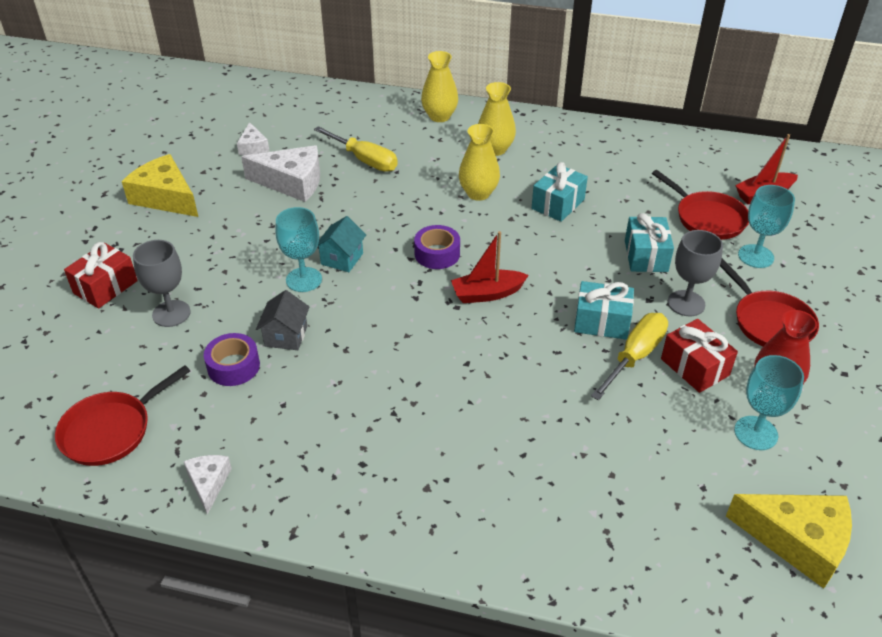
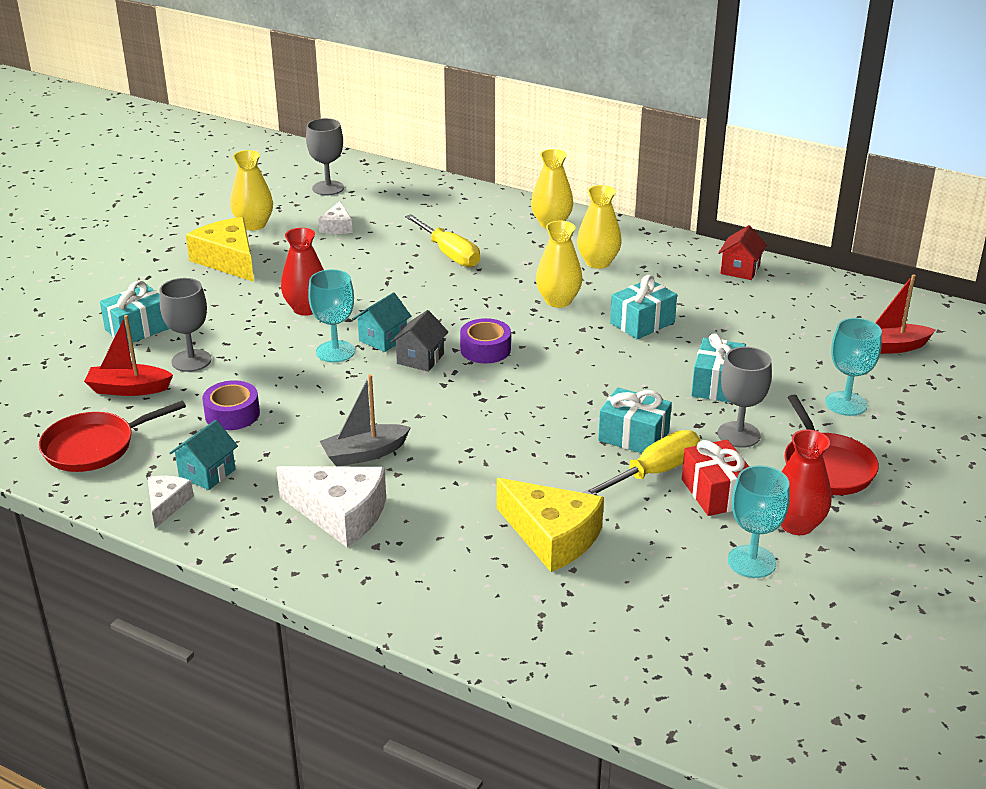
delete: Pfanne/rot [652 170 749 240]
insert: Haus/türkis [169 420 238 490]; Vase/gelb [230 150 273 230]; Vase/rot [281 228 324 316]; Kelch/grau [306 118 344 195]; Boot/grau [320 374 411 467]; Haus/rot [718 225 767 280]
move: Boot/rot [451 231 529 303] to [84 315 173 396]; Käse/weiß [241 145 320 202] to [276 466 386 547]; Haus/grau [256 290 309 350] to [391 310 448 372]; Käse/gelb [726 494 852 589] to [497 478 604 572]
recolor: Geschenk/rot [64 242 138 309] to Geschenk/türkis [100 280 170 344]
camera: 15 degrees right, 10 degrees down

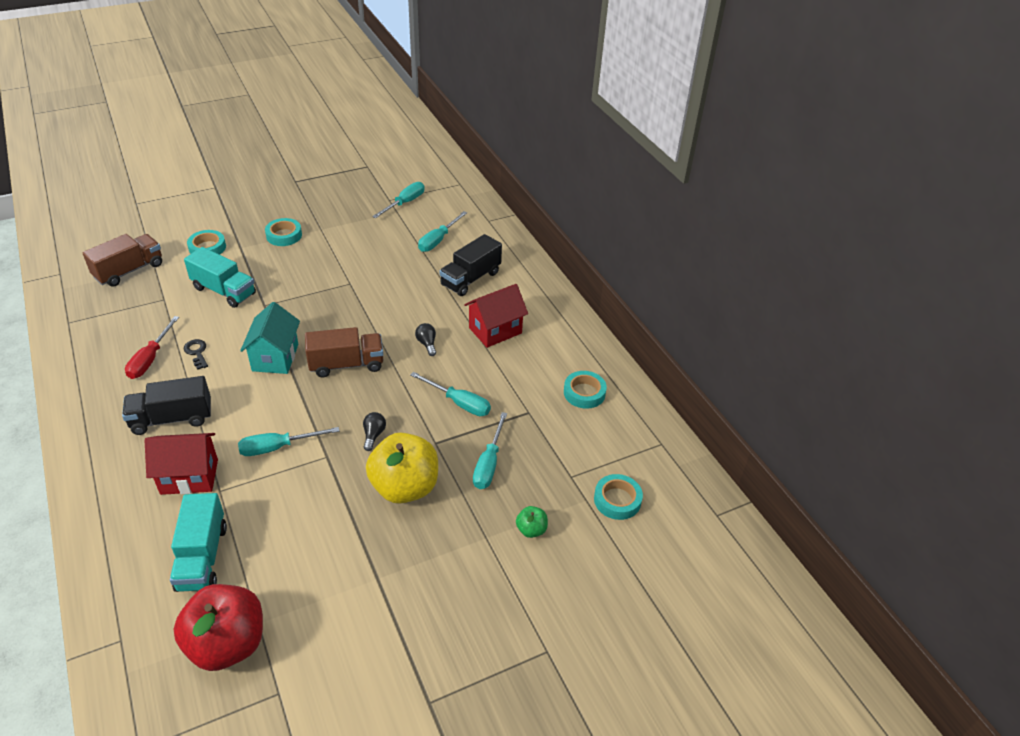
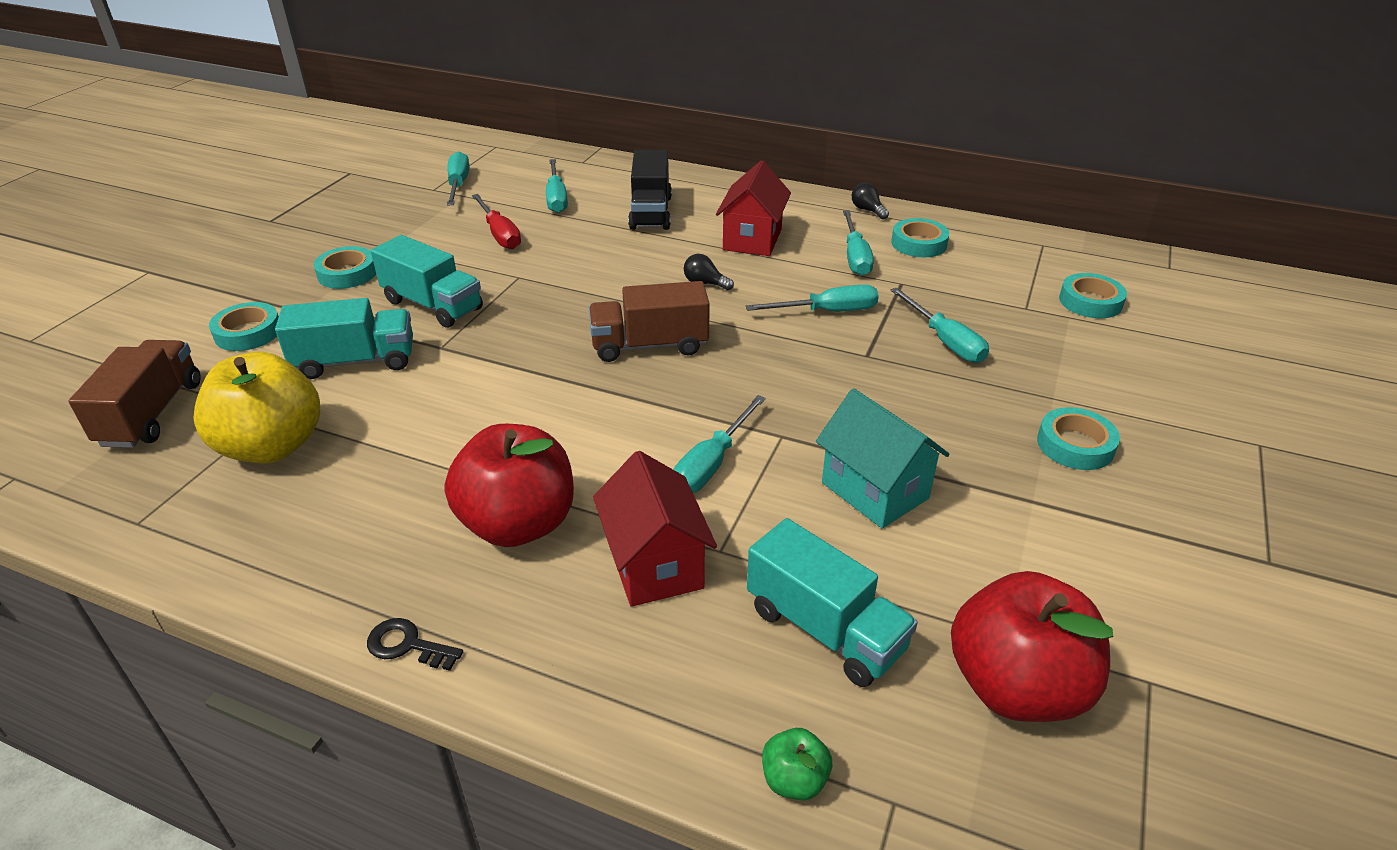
insert: Lastwagen/türkis [371 235 483 328]; Schraubenzieher/türkis [843 210 874 276]; Klebeband/türkis [1037 407 1120 470]
move: Apfel/gelb [366 432 438 504] to [193 352 320 463]; Schlüssel/schwarz [184 339 208 370] to [367 618 463 671]; Schraubenzieher/rot [125 316 179 379] to [472 194 521 249]; Apfel/grün [516 506 548 538] to [762 728 832 800]; Haus/türkis [240 302 300 374] to [816 388 950 528]; Glühbirne/schwarz [363 412 386 451] to [852 182 889 219]
replace: Lastwagen/schwarz [122 376 211 435] to Apfel/rot [444 424 574 547]
rotate: Lastwagen/braun [305 327 383 377] = [589 281 710 362] 135 degrees counterclockwise; Haus/rot [144 433 218 495] = [593 451 717 607] 60 degrees counterclockwise
camera: 40 degrees left, 5 degrees down

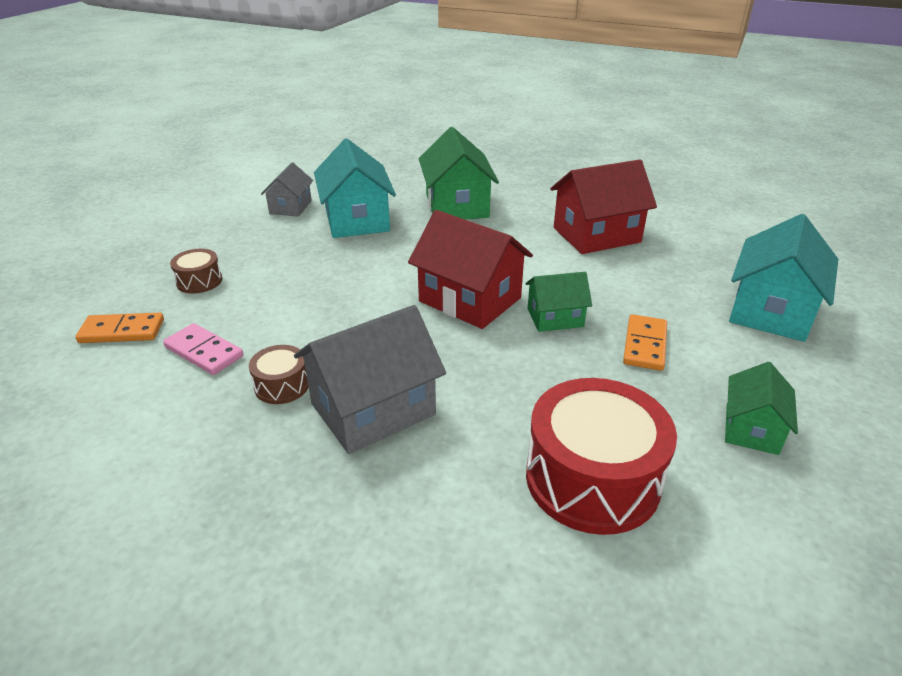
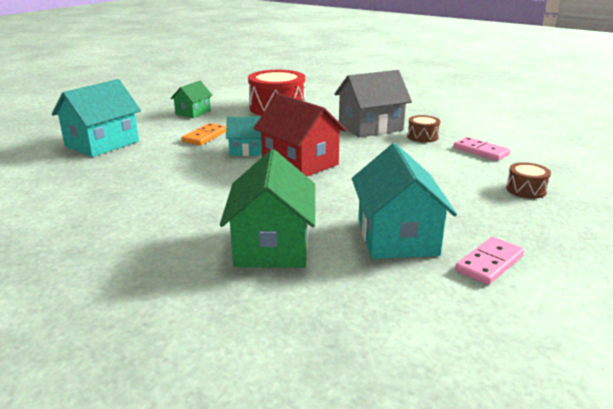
delete: Dominostein/orange [75 313 164 343]; Haus/rot [550 159 657 254]
replace: Haus/grau [261 163 313 217] to Dominostein/rosa [455 237 524 285]
recolor: Haus/grün [525 272 592 332] to Haus/türkis [226 117 262 156]
camera: 170 degrees left, 10 degrees down

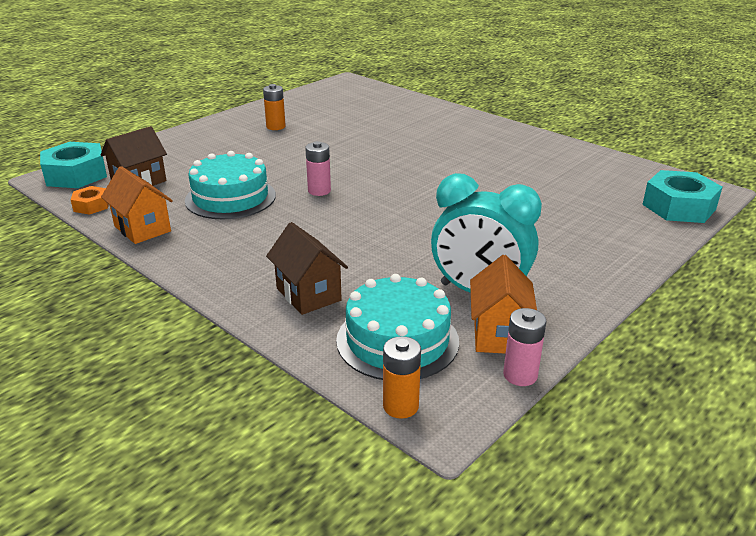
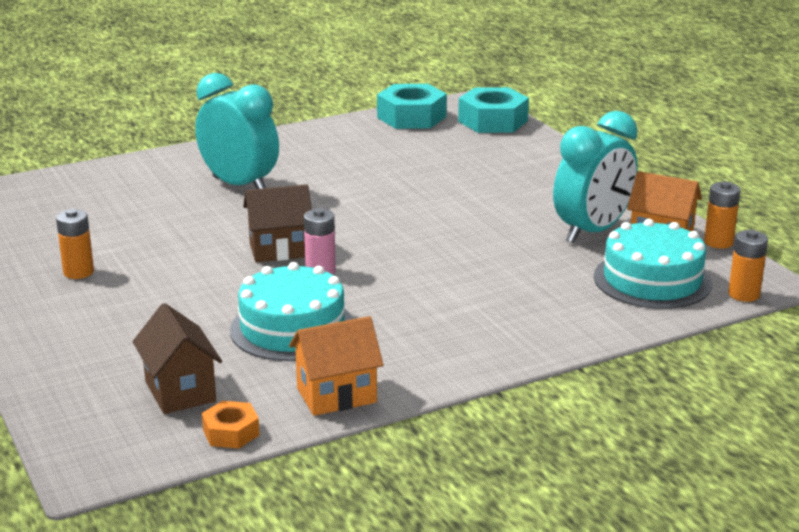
insert: Wecker/türkis [195 73 279 189]
move: Haus/braun [266 222 348 315] to [243 184 312 262]; Sechskantmutter/türkis [40 142 107 188] to [377 84 447 129]
recolor: Batterie/rosa [503 308 546 386] to Batterie/orange [704 181 740 249]
camera: 70 degrees left, 5 degrees down

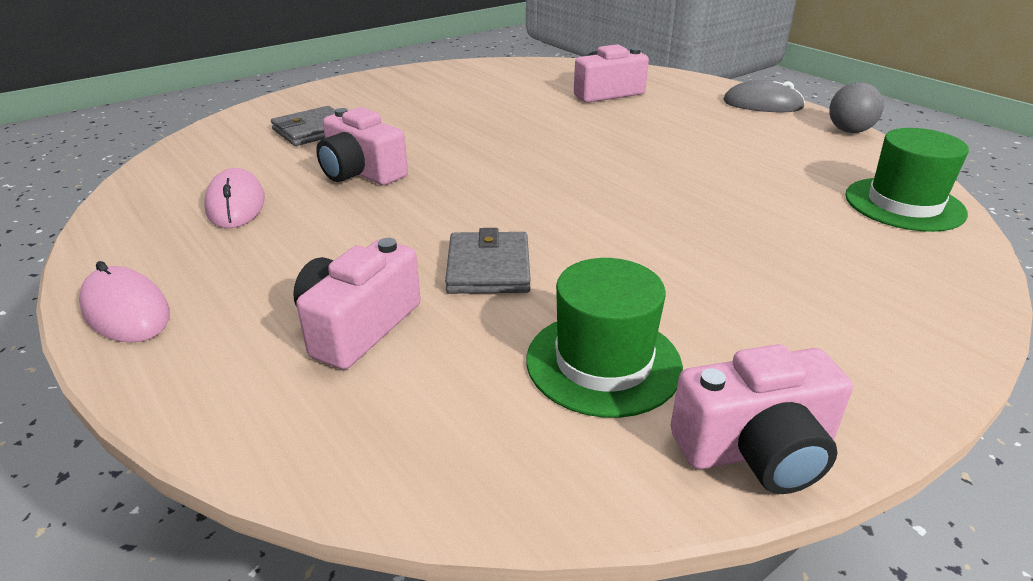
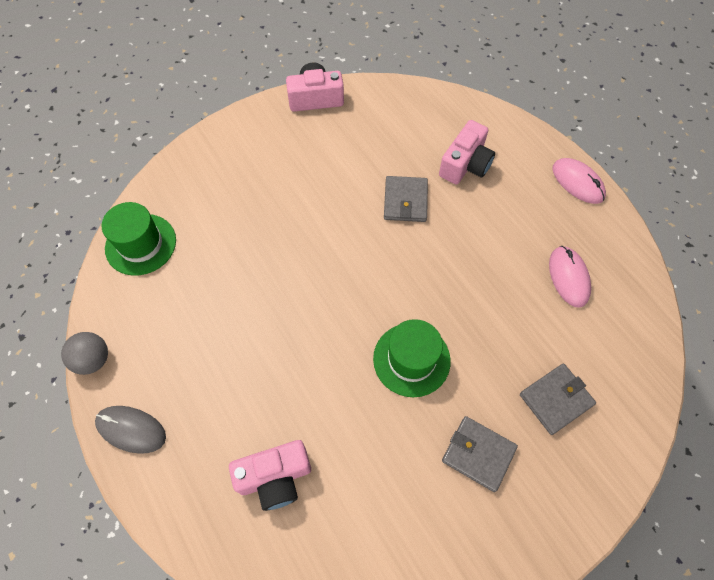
delete: Kamera/rosa [316 107 408 185]
insert: Geldbörse/grau [442 416 518 492]
move: Hut/grün [526 258 683 418] to [373 319 451 397]
camera: 175 degrees left, 30 degrees up

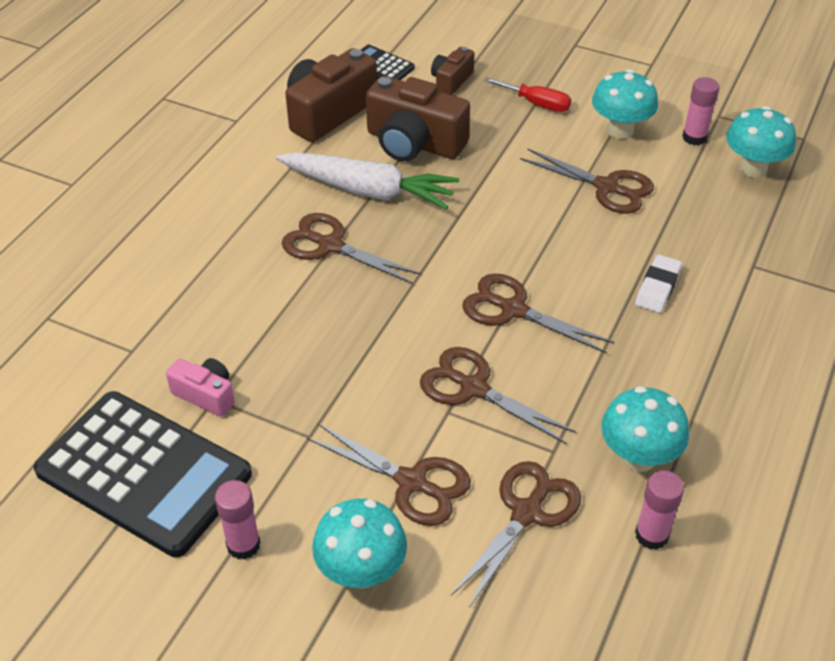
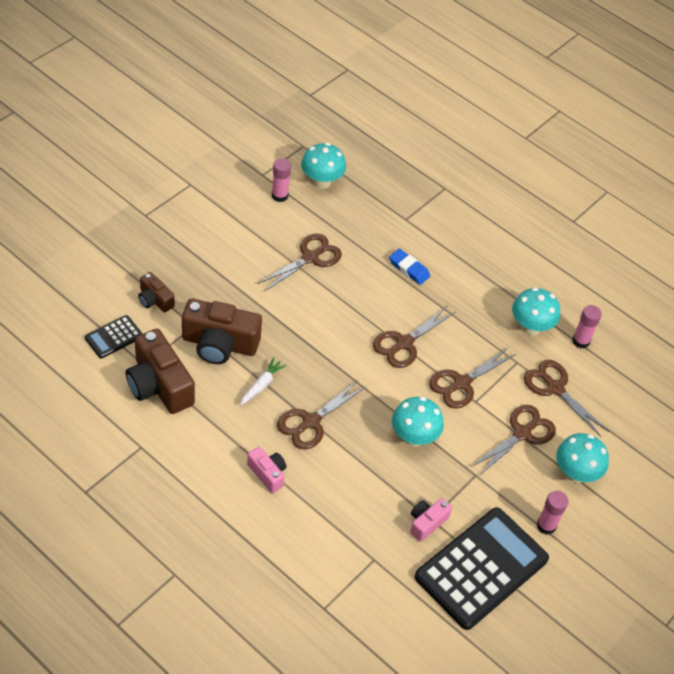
delete: Schraubenzieher/rot [484 77 571 112]
insert: Kamera/rosa [247 447 286 493]
move: Pilz/türkis [592 69 658 139] to [392 397 444 447]
recolor: Radiergummi/weiß [635 254 682 313] to Radiergummi/blau [389 249 430 285]
rotate: Kamera/braun [366 76 470 161] = [182 298 262 364] 60 degrees clockwise
resize: Karotte/weiß [276 152 459 209] = [240 357 287 405] x0.48
camera: 80 degrees left, 5 degrees up

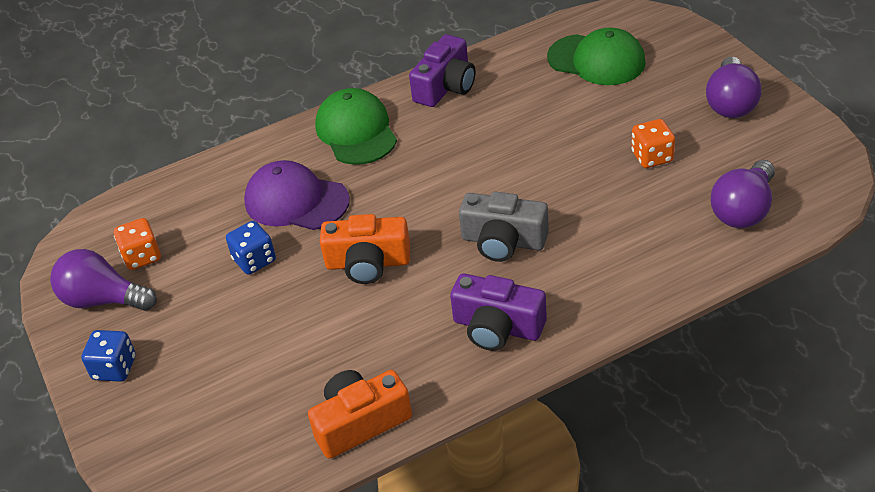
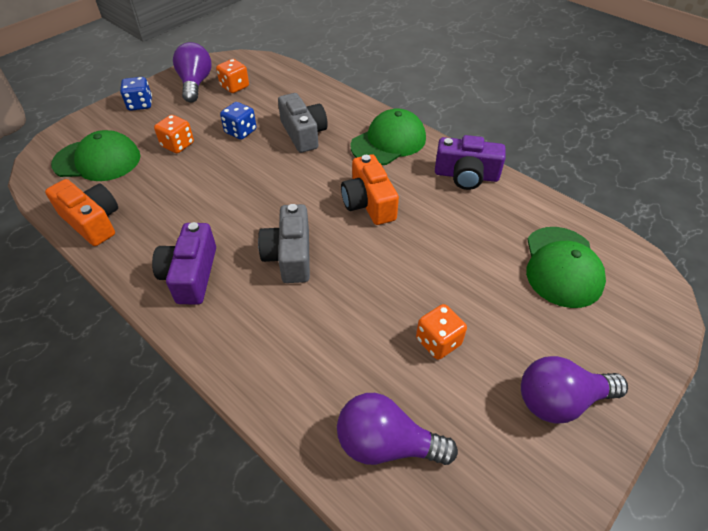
insert: Kappe/grün [51 130 140 181]; Spielwürfel/orange [154 115 194 153]
move: Kamera/orange [320 214 410 284] to [341 154 399 225]
replace: Kappe/lila [244 160 350 230] to Kamera/grau [278 93 328 153]
camera: 65 degrees right, 5 degrees up

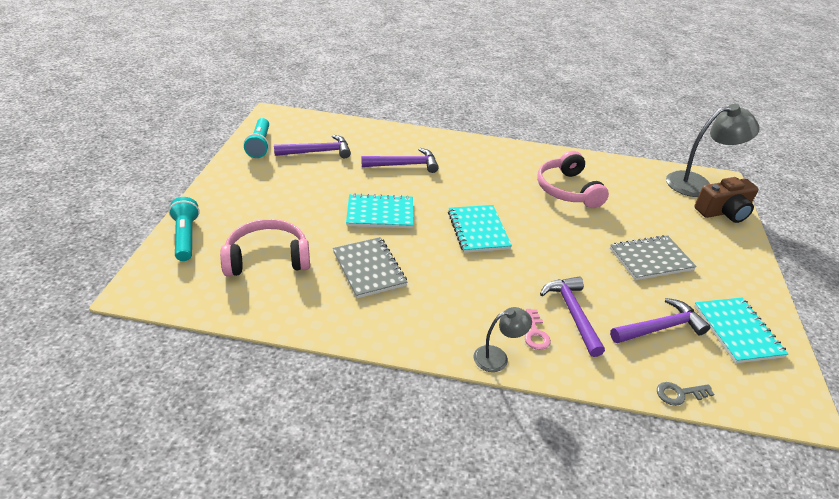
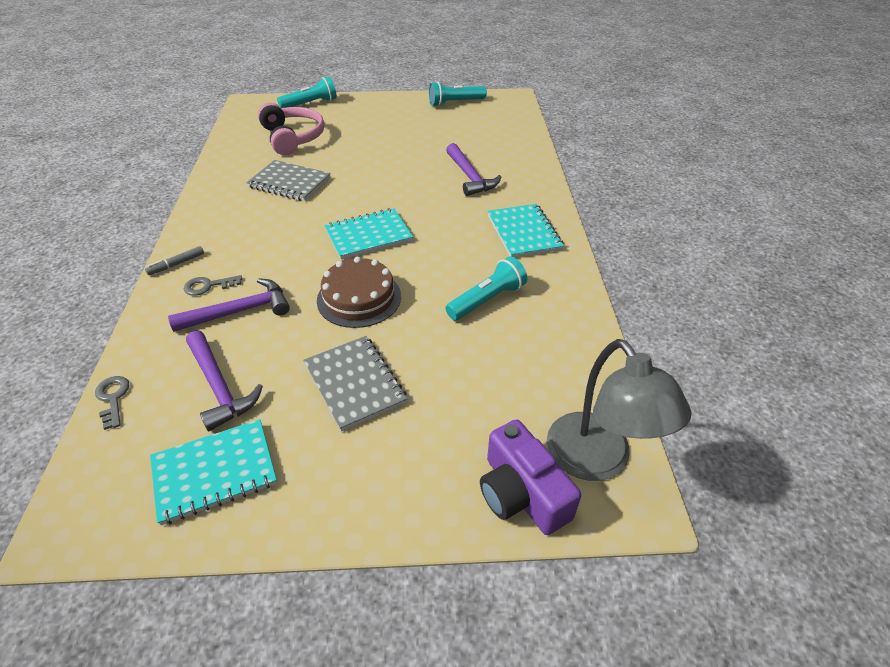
delete: Hammer/lila [274 135 351 158]
insert: Kuchen/braun [317 256 401 328]
move: Notizbuch/türkis [346 193 414 228] to [488 204 564 258]
replace: Lampe/grau [474 307 532 372] to Filzstift/grau [145 246 204 275]; Kopfhörer/rosa [537 151 609 208] to Taschenlampe/türkis [446 257 527 320]
recolor: Schlüssel/rosa [525 309 551 350] to Schlüssel/grau [184 275 242 296]; Kamera/braun [694 177 758 223] to Kamera/lila [480 419 581 535]
rotate: Notizbuch/grau [333 237 407 298] = [246 160 331 201] 60 degrees clockwise
camera: 80 degrees right, 5 degrees up

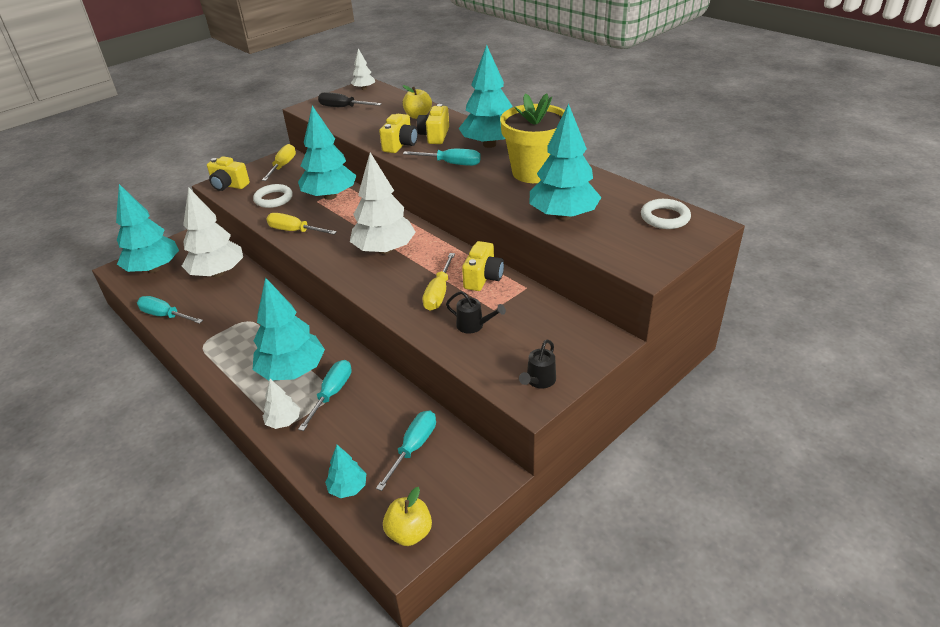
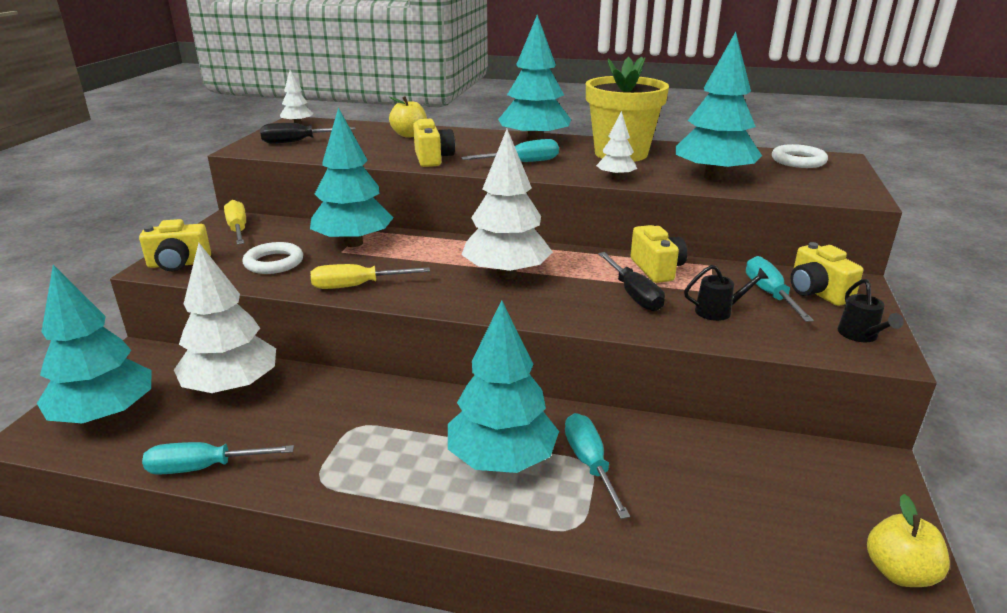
delete: Baum/türkis [325 445 366 498]
move: Baum/weiß [263 379 300 429] to [596 111 637 179]; Schraubenzieher/türkis [376 410 436 491] to [746 256 814 322]; Kamera/gelb [417 104 449 144] to [791 242 863 306]
recolor: Schraubenzieher/gelb [423 253 455 311] to Schraubenzieher/schwarz [598 252 665 311]
camera: 35 degrees left, 10 degrees down

